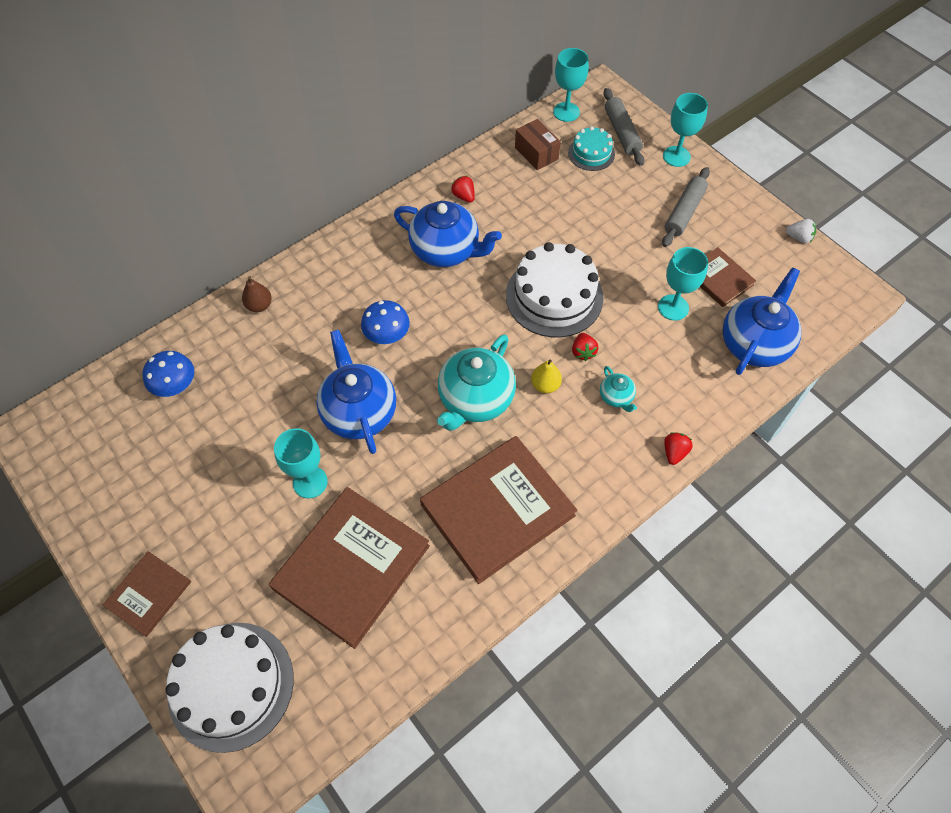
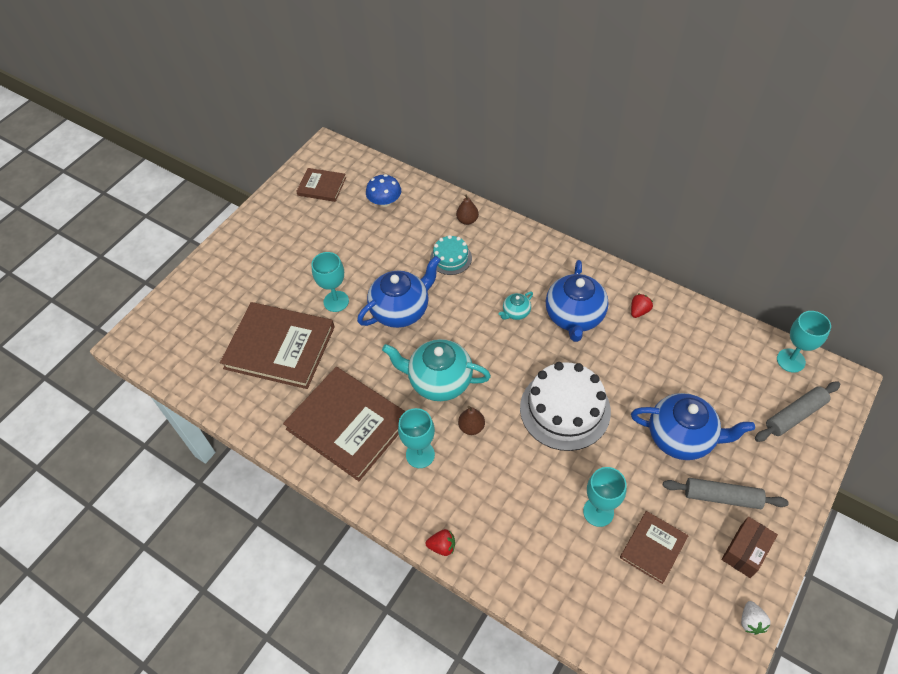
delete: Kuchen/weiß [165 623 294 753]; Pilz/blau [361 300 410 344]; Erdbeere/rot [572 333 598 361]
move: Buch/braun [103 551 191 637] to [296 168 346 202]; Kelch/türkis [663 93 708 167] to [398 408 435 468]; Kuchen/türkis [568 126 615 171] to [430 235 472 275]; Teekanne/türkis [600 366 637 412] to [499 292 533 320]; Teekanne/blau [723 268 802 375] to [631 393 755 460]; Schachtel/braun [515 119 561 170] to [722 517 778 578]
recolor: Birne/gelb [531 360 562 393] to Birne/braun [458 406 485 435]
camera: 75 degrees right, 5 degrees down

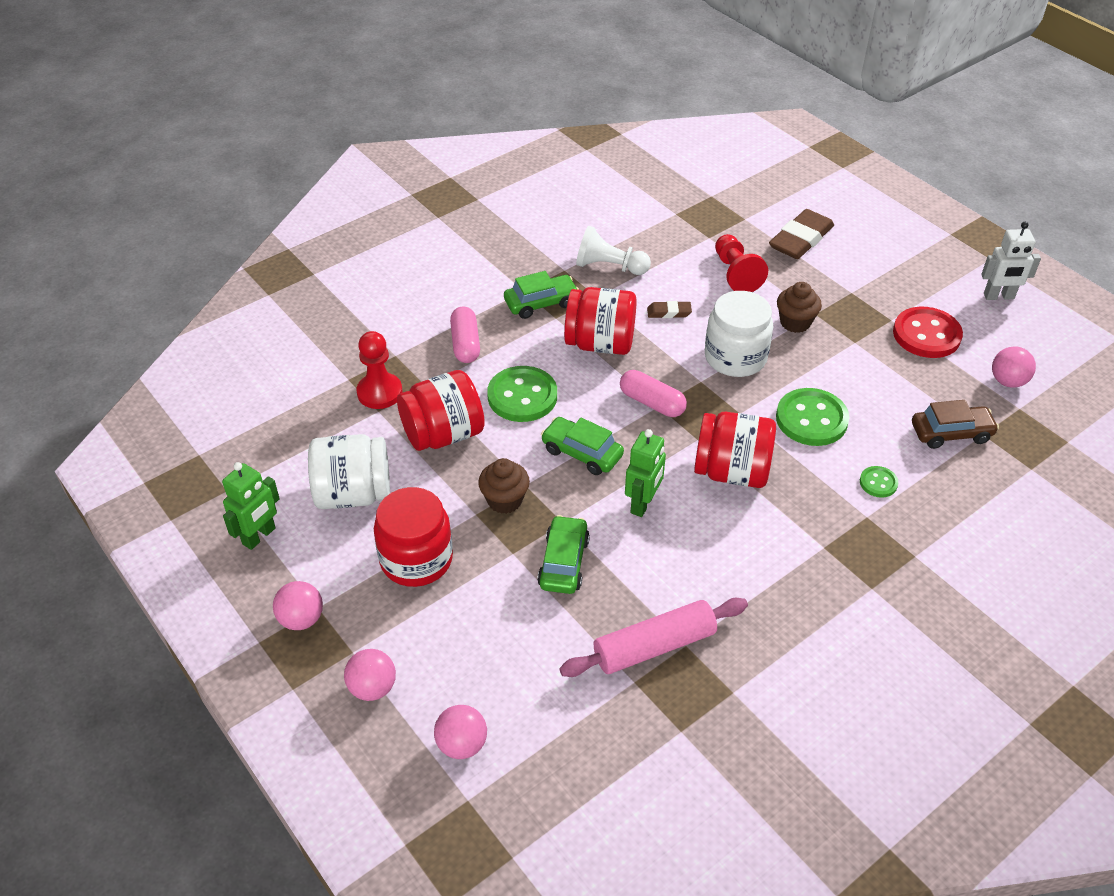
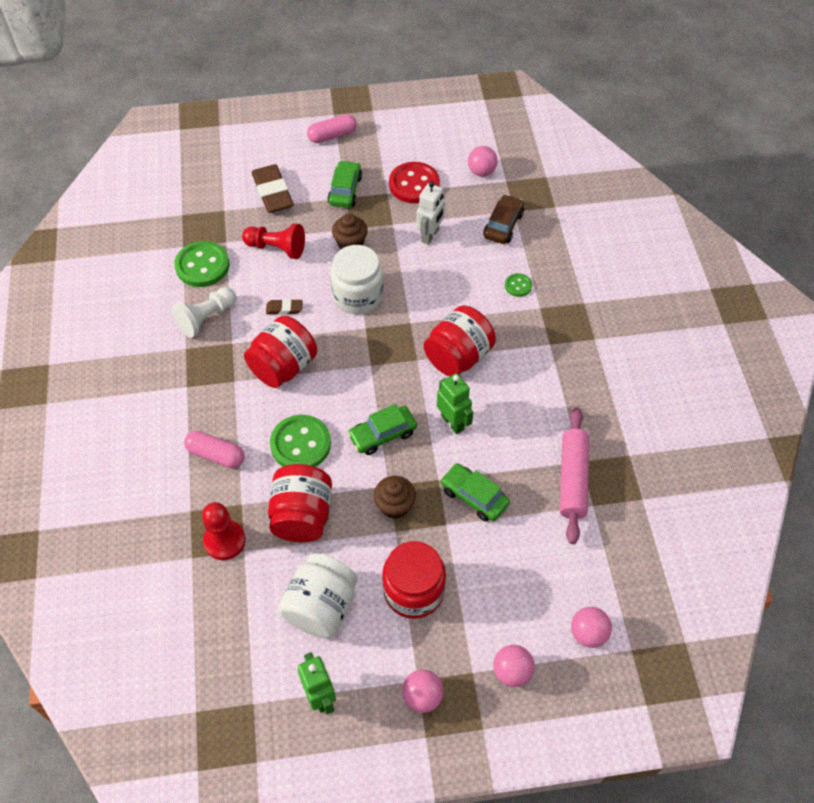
move: Knopf/grün [776 388 849 446] to [174 241 229 287]; Kapsel/rosa [620 370 687 417] to [307 114 357 143]; Auto/grün [504 271 579 319] to [328 160 362 208]; Roboter/weiß [981 222 1041 300] to [417 181 445 245]
rotate: Radiergummi/braun [647 301 692 318] = [266 299 303 315] 60 degrees clockwise
camera: 60 degrees left, 10 degrees up

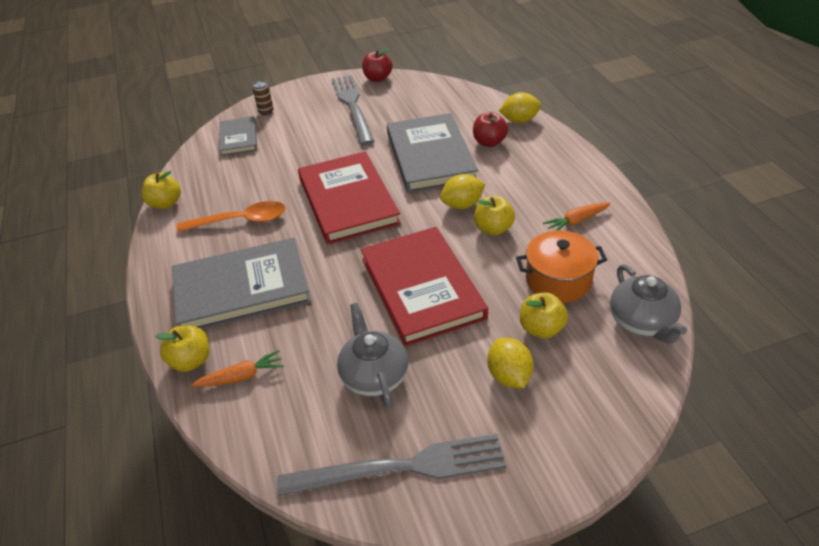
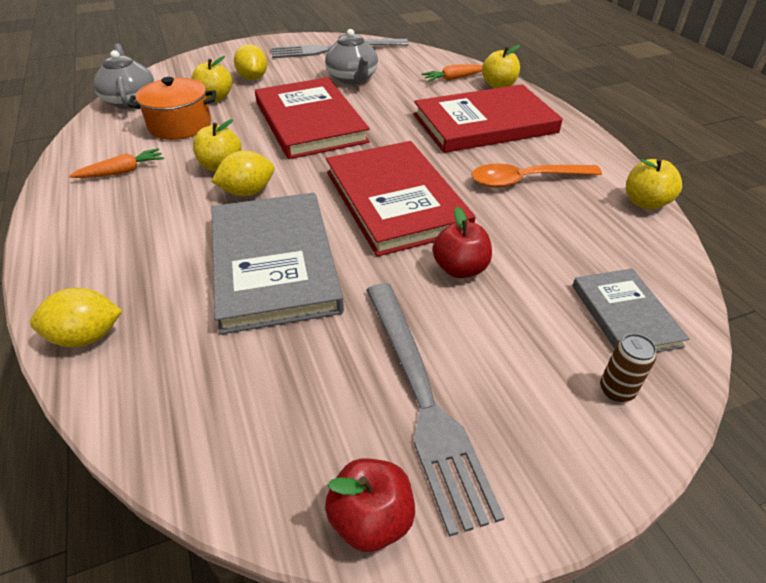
move: Apfel/rot [473 112 508 147] to [433 207 492 278]
recolor: Buch/grau [172 238 311 329] to Buch/rot [414 84 563 153]
camera: 175 degrees right, 0 degrees up

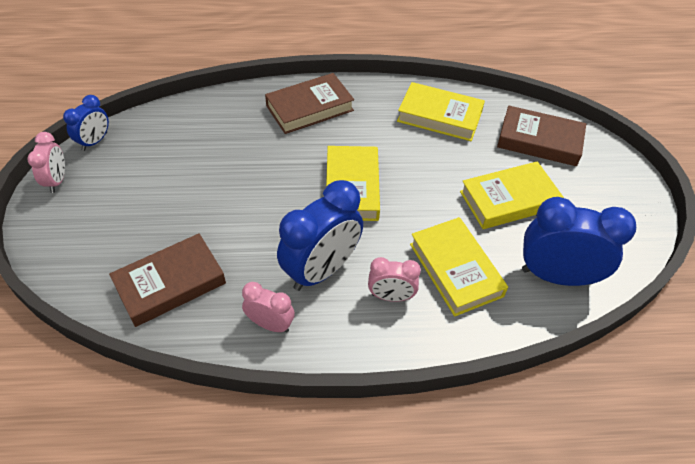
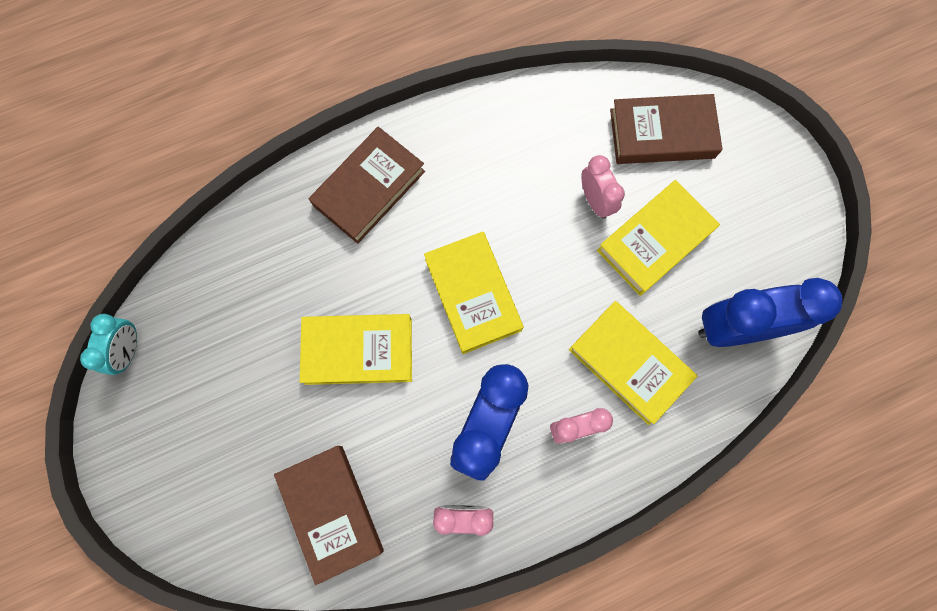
move: Buch/gelb [397 82 485 141] to [300 314 412 385]; Wecker/rosa [27 132 65 193] to [581 155 625 219]
recolor: Wecker/blau [63 95 109 151] to Wecker/türkis [80 314 137 375]
rotate: Buch/braun [109 233 226 327] = [274 446 384 585] 60 degrees counterclockwise
camera: 20 degrees left, 25 degrees up

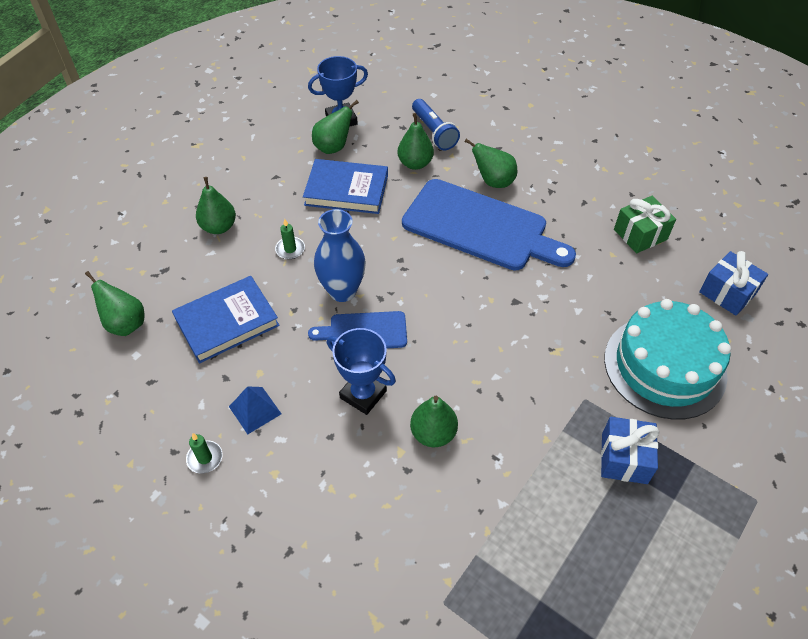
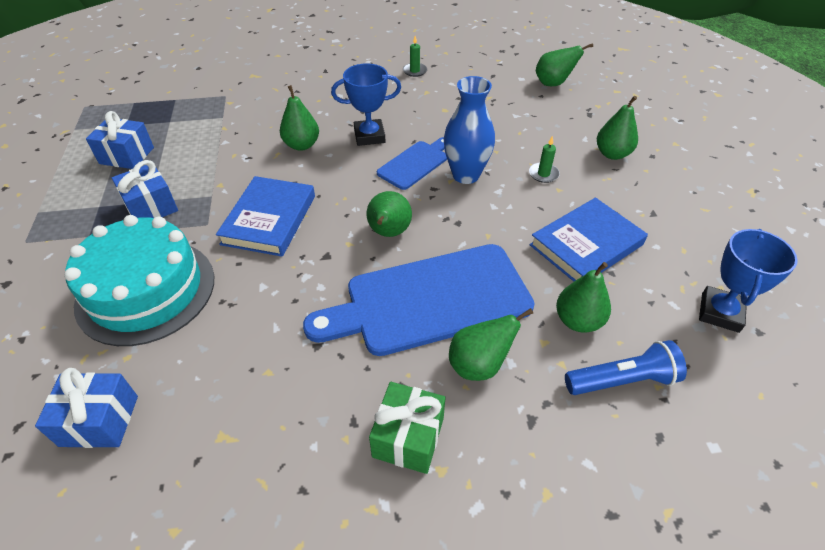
delete: Pyramide/blau [229 387 282 434]
insert: Geschenk/blau [86 111 154 169]
move: Buch/blau [172 276 280 363] to [216 176 315 257]; Birne/grün [312 100 359 154] to [367 191 412 237]; Geschenk/grün [614 196 676 253] to [369 382 445 474]
rotate: Taschenlampe/blau [412 99 460 150] = [565 340 687 395] 150 degrees clockwise
camera: 135 degrees right, 5 degrees down

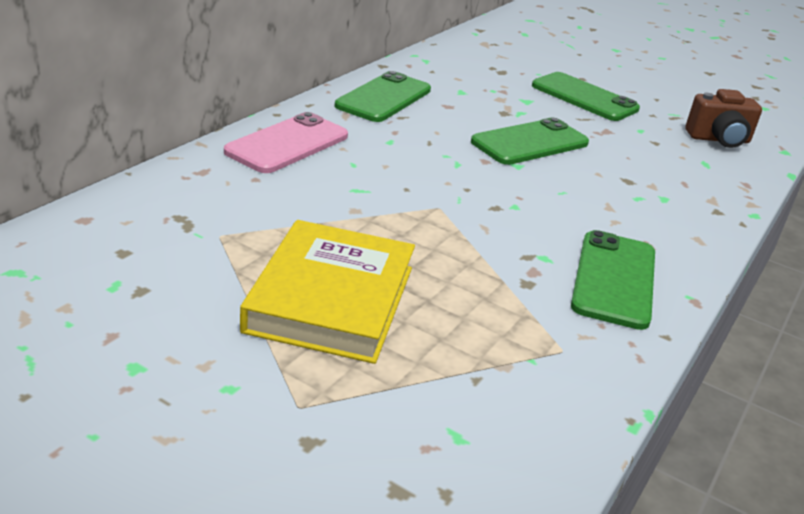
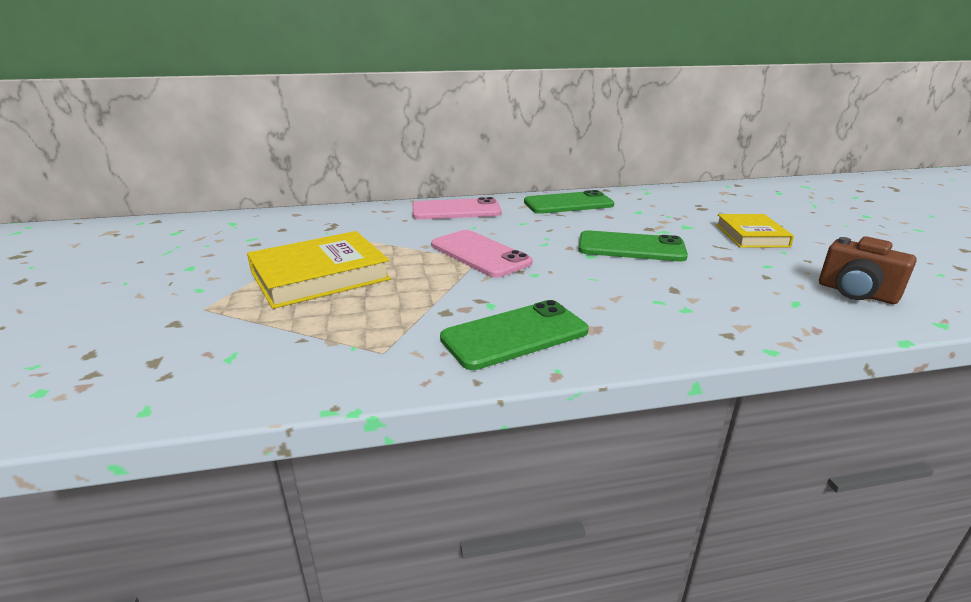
insert: Handy/rosa [431 230 532 278]
replace: Handy/grün [532 72 640 121] to Buch/gelb [716 214 794 248]
camera: 50 degrees right, 5 degrees down

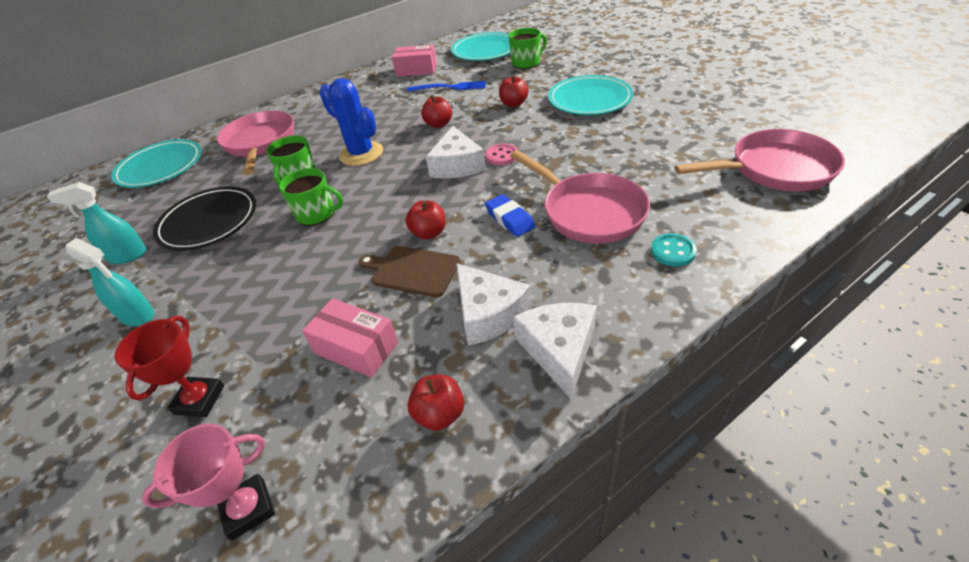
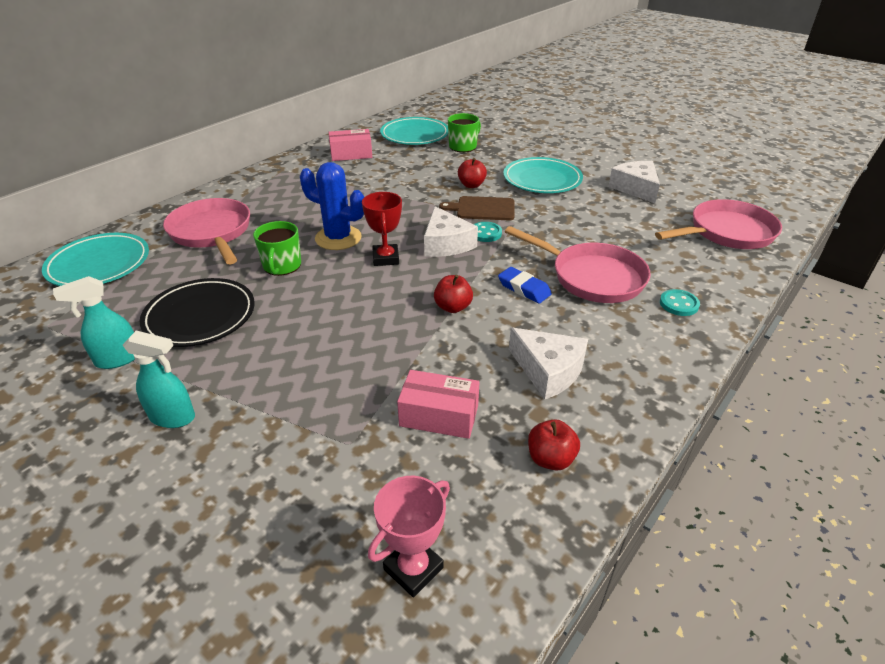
delete: Tasse/grün [279 168 343 226]; Gabel/blau [407 81 486 92]; Apfel/rot [421 95 452 128]
move: Pokal/rot [115 316 224 417] to [362 192 402 266]; Schneidebrett/braun [358 246 460 298] to [439 196 515 220]; Käse/weiß [513 303 597 400] to [608 161 660 203]
recolor: Knopf/rosa [485 144 518 165] to Knopf/türkis [474 222 502 242]
camera: 20 degrees left, 5 degrees down

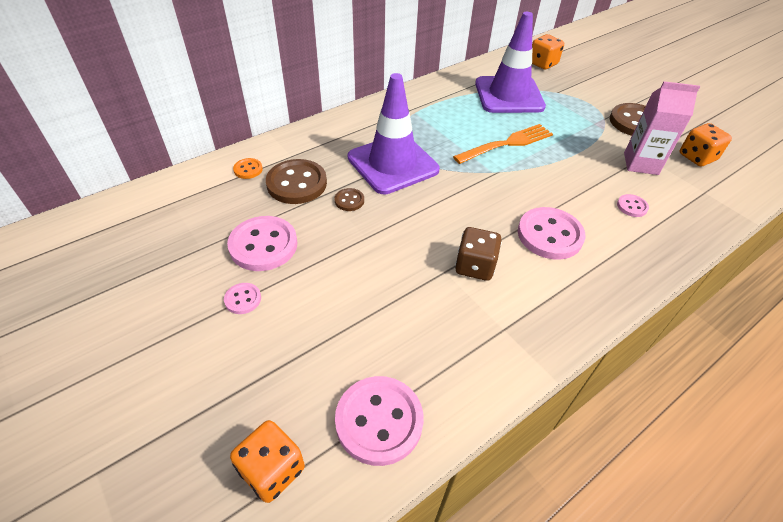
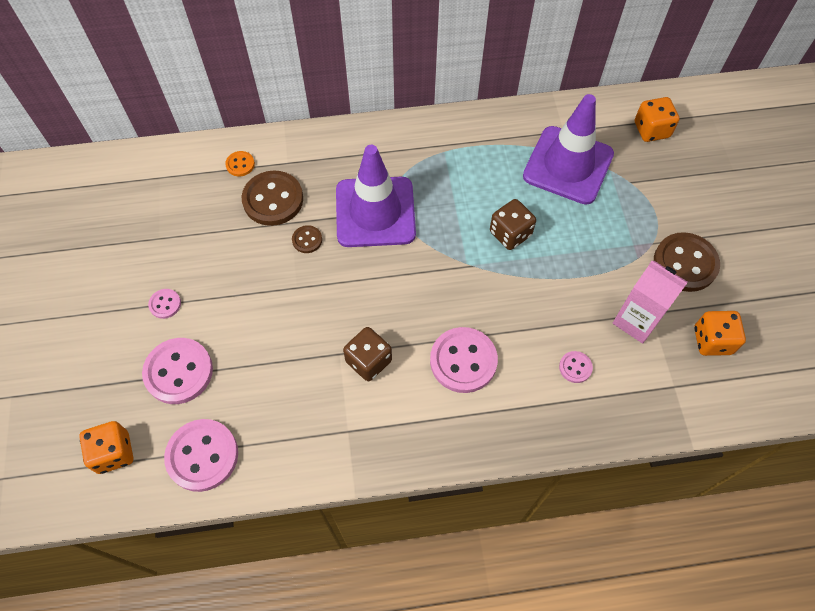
move: Knopf/rosa [227 216 298 271] to [142 338 213 404]
replace: Gabel/orange [453 124 553 164] to Spielwürfel/braun [490 199 536 250]
camera: 30 degrees right, 15 degrees up

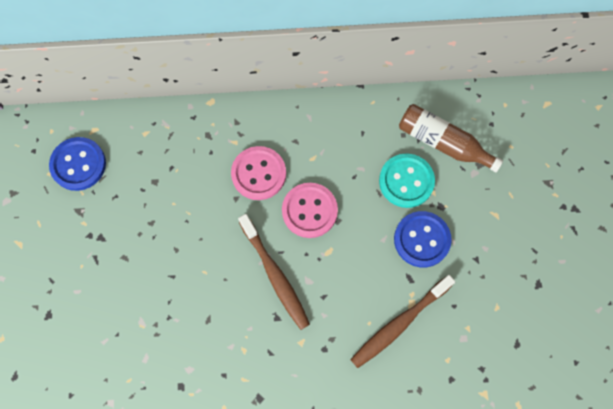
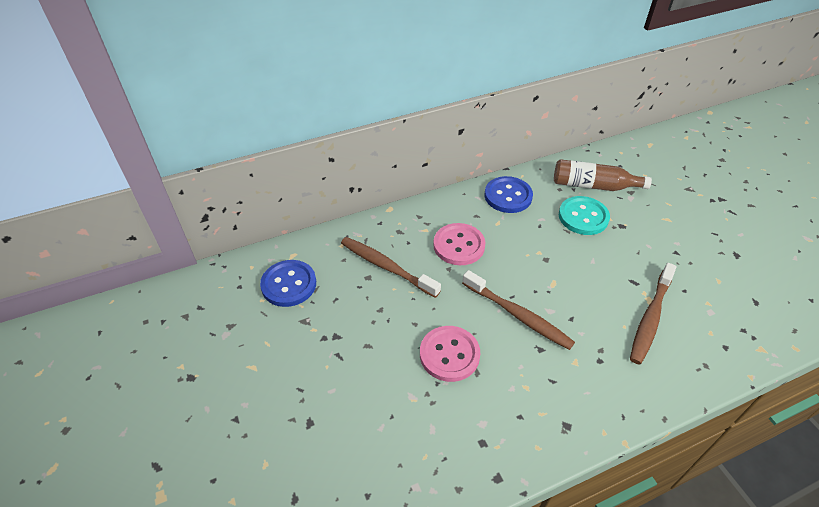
insert: Zahnbürste/braun [341 237 441 298]
move: Knopf/rosa [282 183 338 238] to [420 326 480 382]; Knopf/blau [394 211 452 268] to [485 176 533 213]
camera: 20 degrees left, 25 degrees down

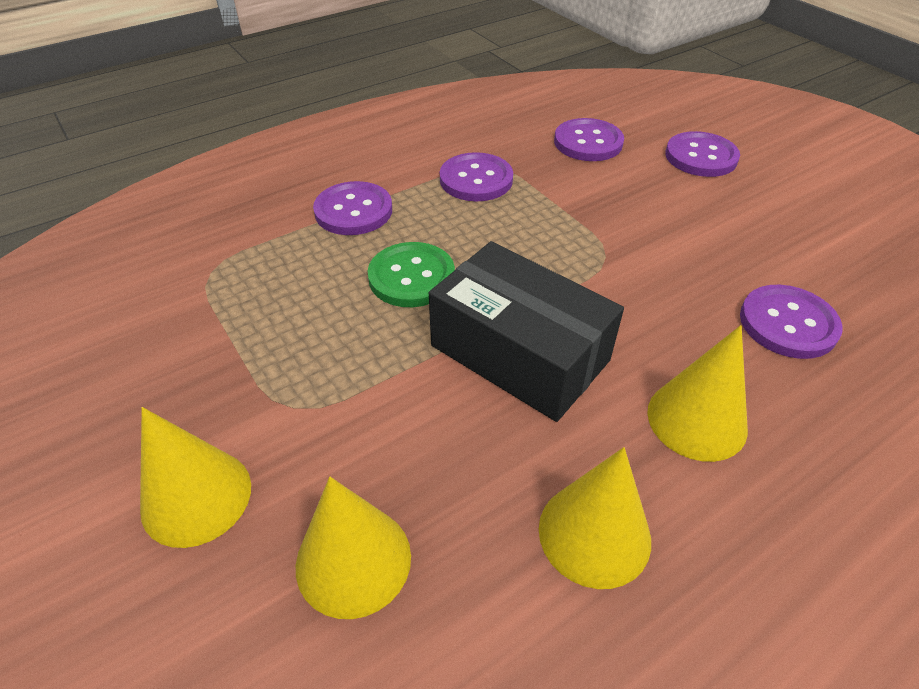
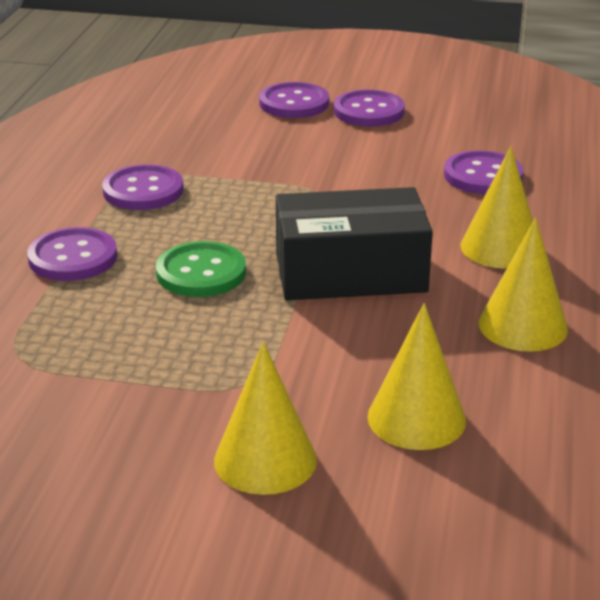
move: Knopf/lila [554 118 624 161] to [334 90 405 126]
camera: 45 degrees left, 15 degrees down

